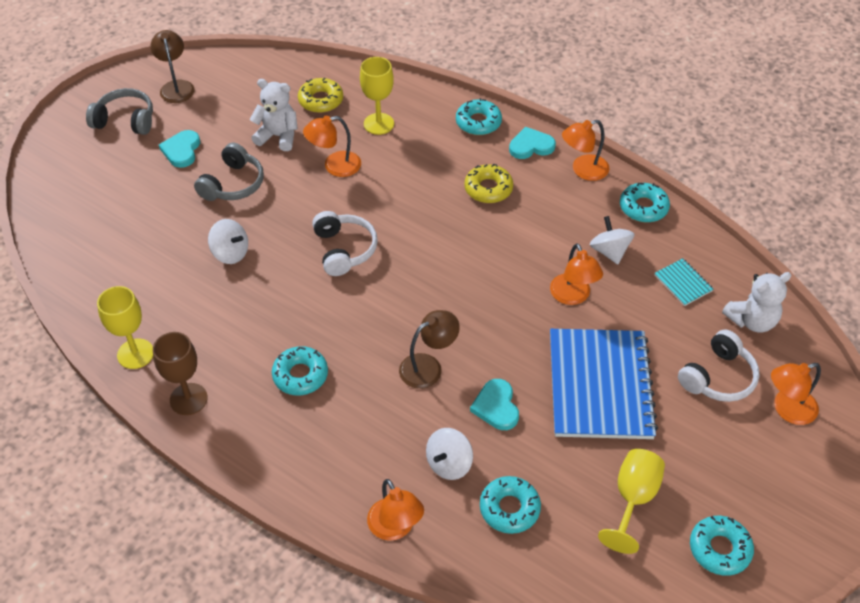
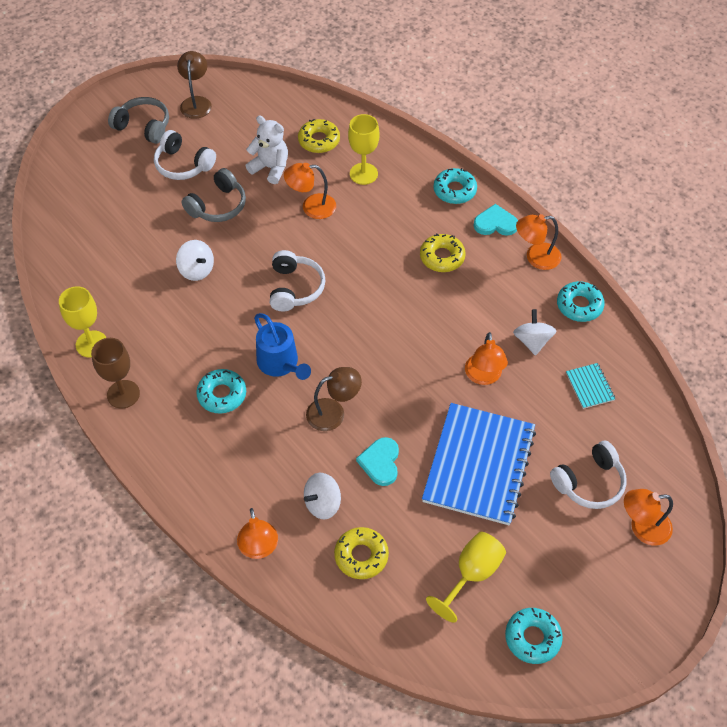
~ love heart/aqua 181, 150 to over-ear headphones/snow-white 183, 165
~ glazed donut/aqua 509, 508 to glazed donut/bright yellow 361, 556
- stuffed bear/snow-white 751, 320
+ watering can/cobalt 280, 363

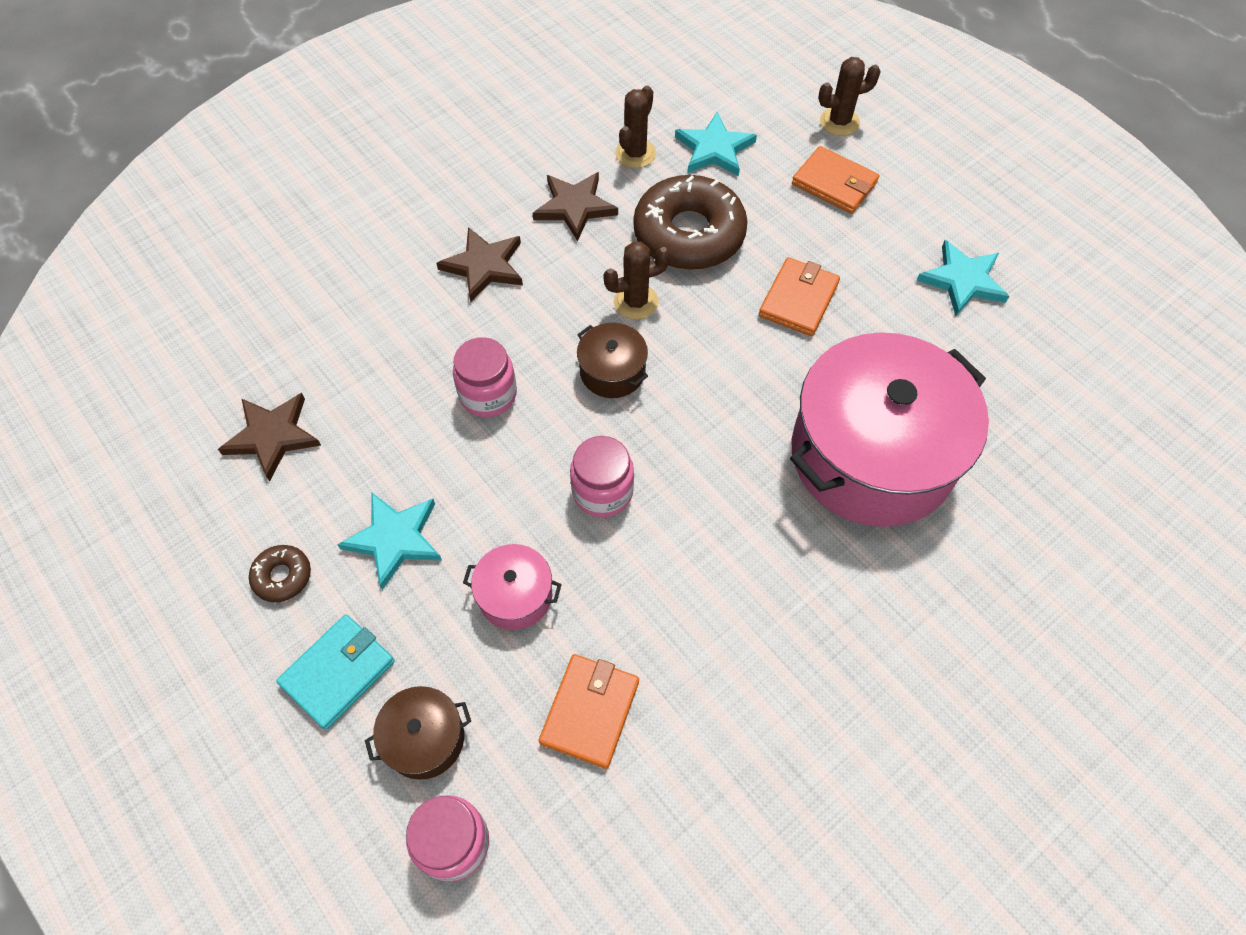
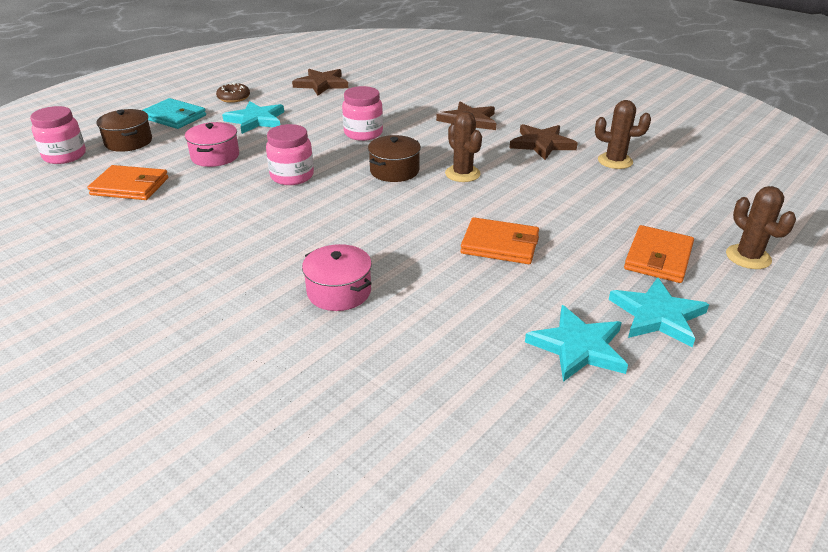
- glazed donut/dark brown 689, 234
~ star shape/aqua 714, 149 to 657, 315
~ pot/rosy 872, 455 = 339, 291 x0.42

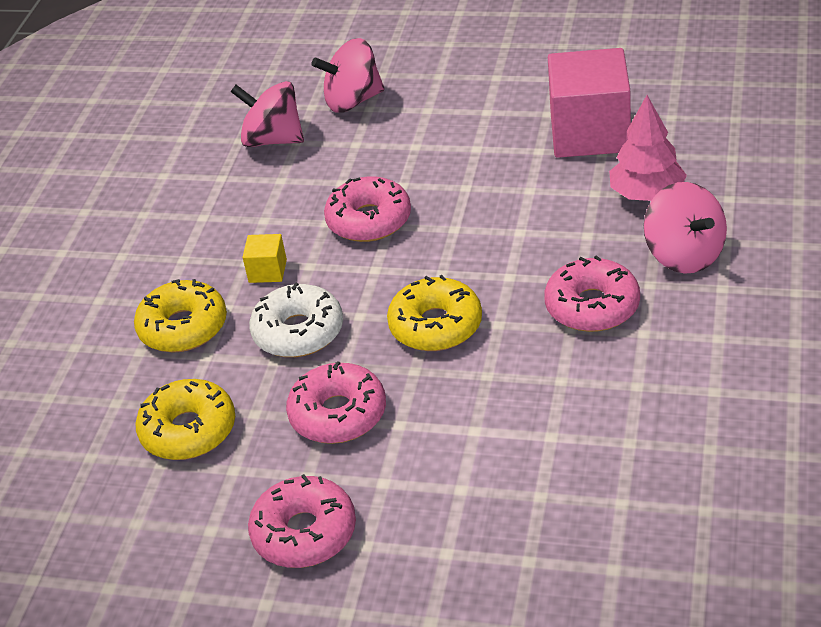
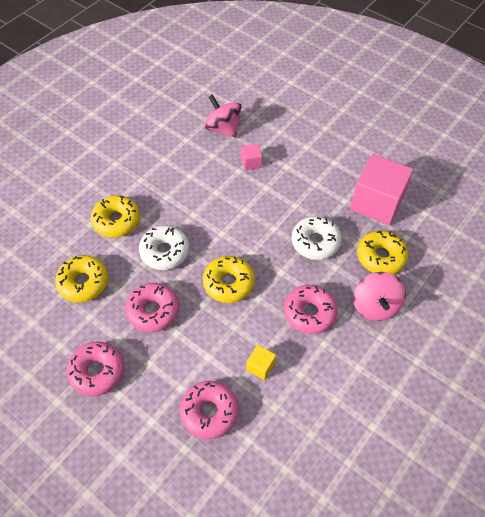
~ block/bright yellow 267, 271 to 260, 366
- whirligig/rosy 353, 101
~ glazed donut/rosy 369, 220 to 209, 412
~ tree/rosy 647, 194 to glazed donut/bright yellow 380, 257
+ block/rosy 251, 162
+ glazed donut/snow-white 315, 242

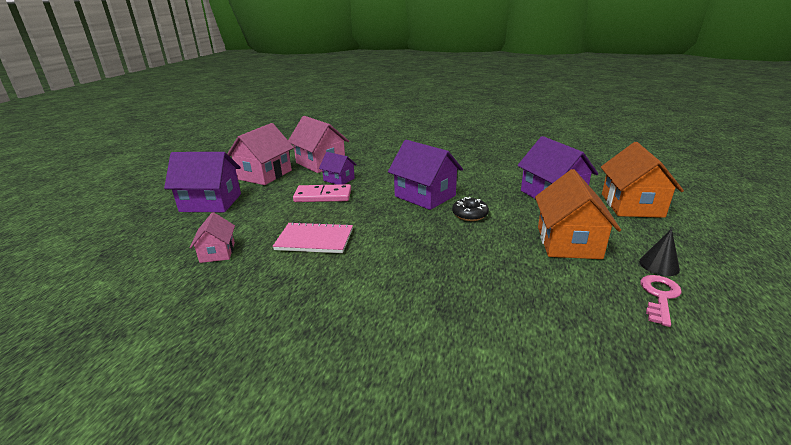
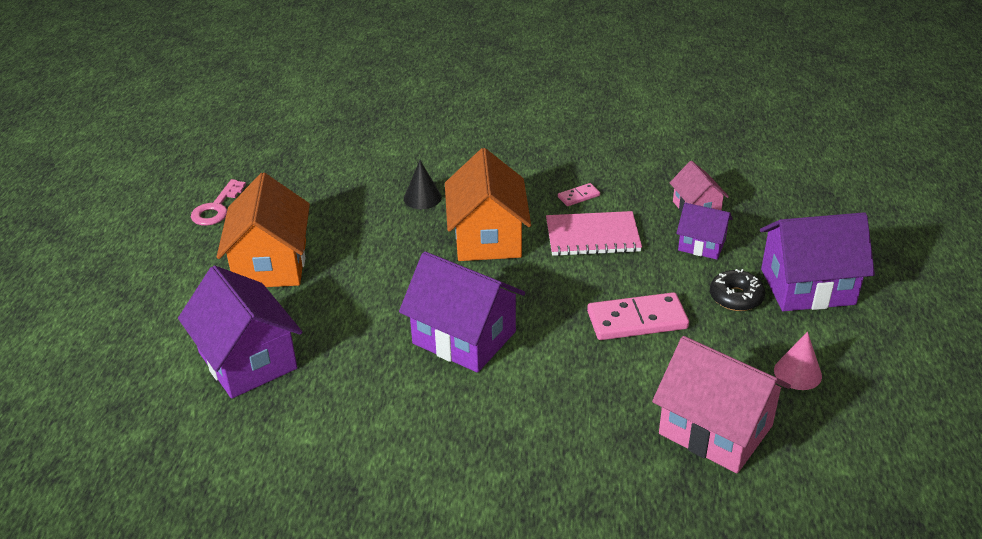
~ cottage/rosy 264, 175 to solid cone/rosy 797, 373
~ cottage/purple 339, 179 to 702, 245
~ glazed donut/jet-black 470, 214 to 736, 297
~ cottage/bright orange 631, 205 to 487, 238
~ solid cone/jet-black 659, 265 to 422, 198
+ domino/rosy 578, 196

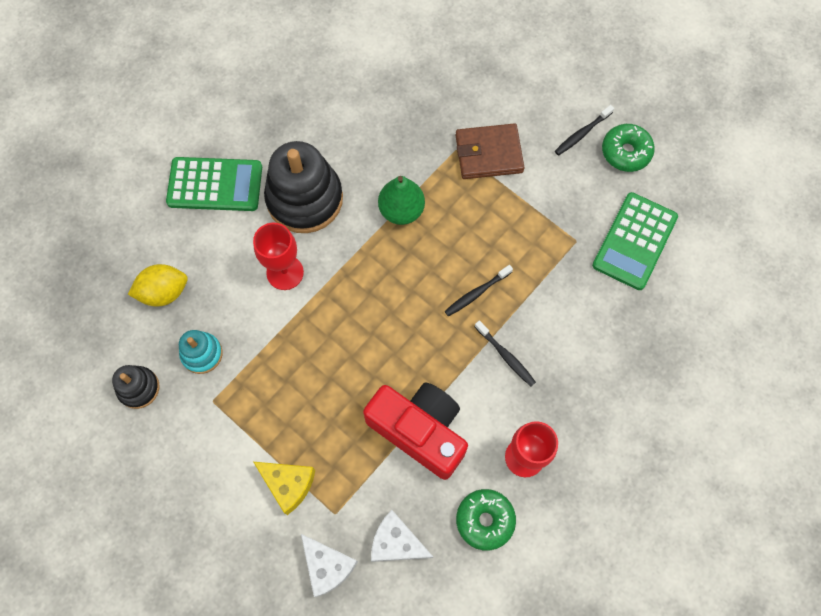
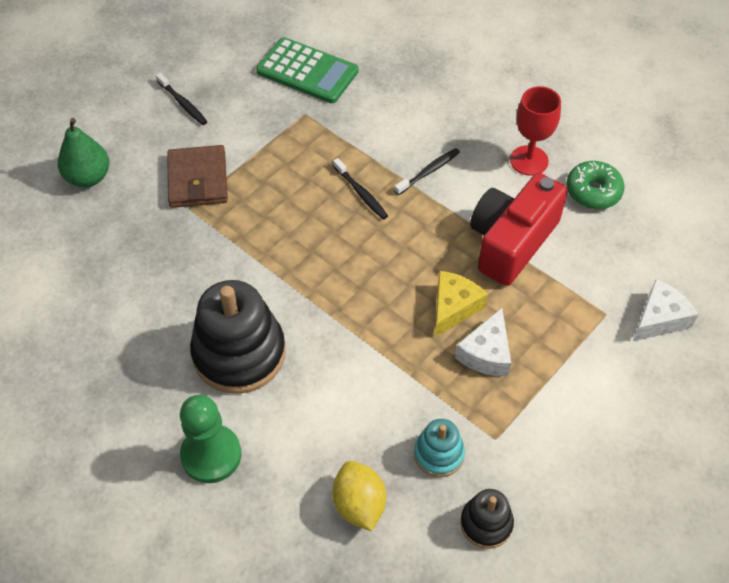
~ pocket calculator/green 215, 185 to pawn/green 211, 455
- chalice/red 285, 272
~ cheese/bright yellow 288, 484 to 453, 307
~ cheese/snow-white 396, 542 to 486, 353
~ pear/green 401, 210 to 88, 177
- glazed donut/green 626, 152

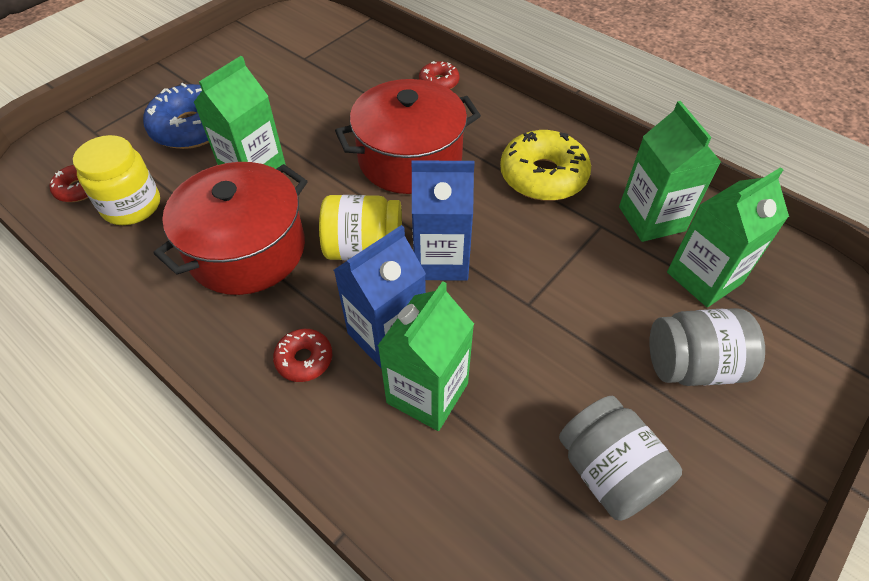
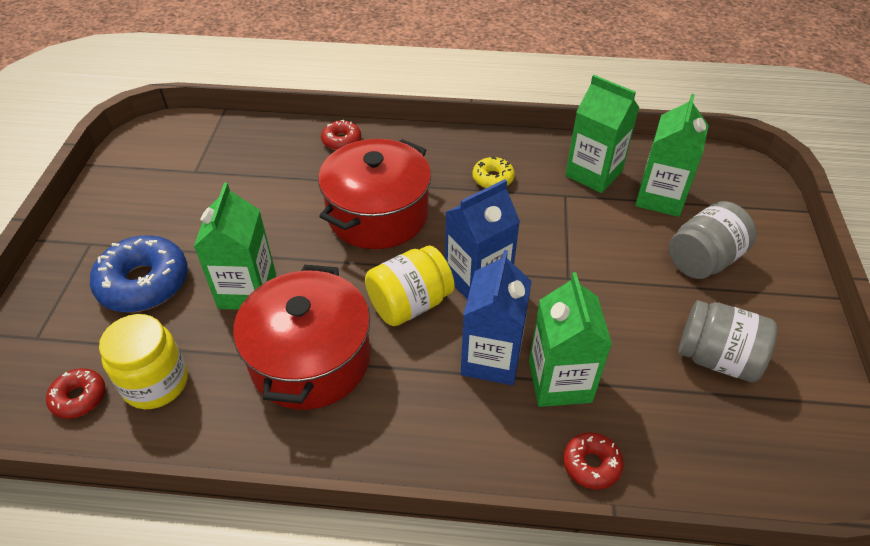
~ glazed donut/red 304, 359 to 591, 464
~ glazed donut/bright yellow 543, 176 = 493, 178 x0.52

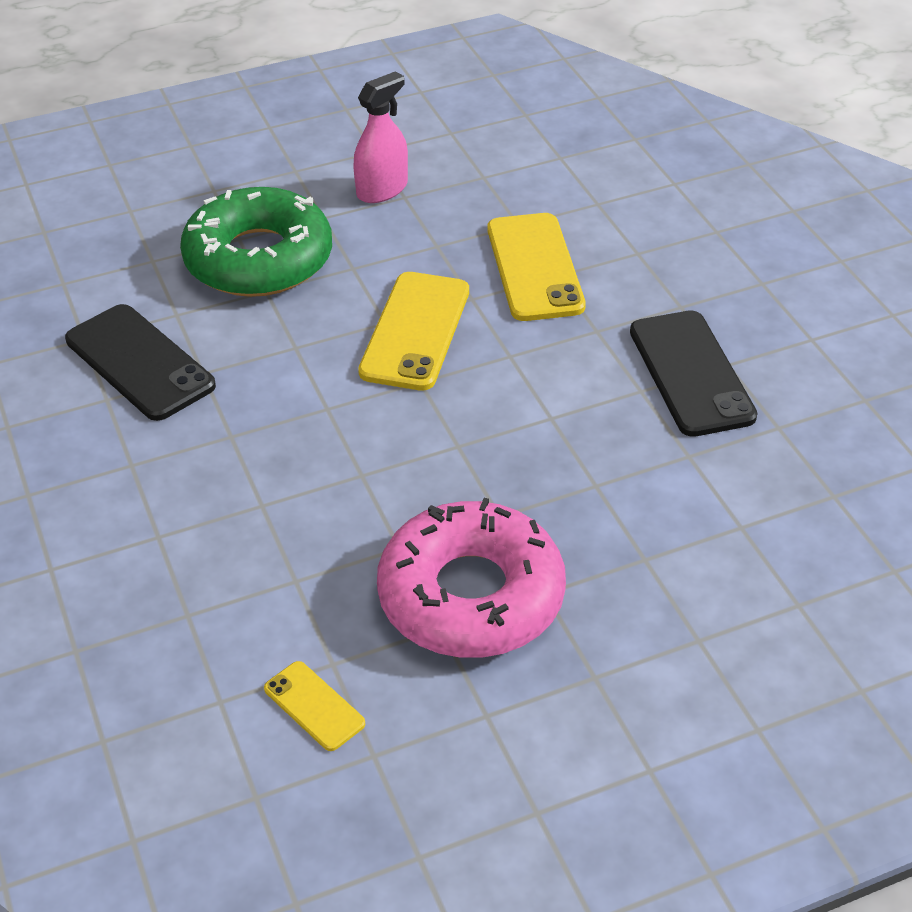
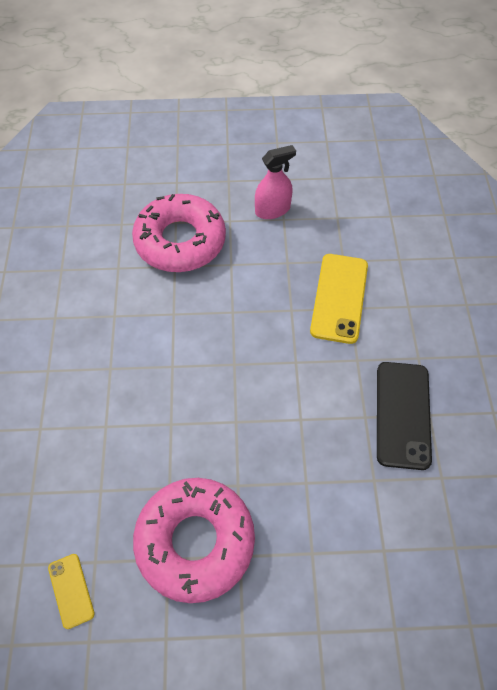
- phone/jet-black 139, 363
~ glazed donut/green 258, 259 to glazed donut/rosy 180, 241
- phone/bright yellow 415, 331

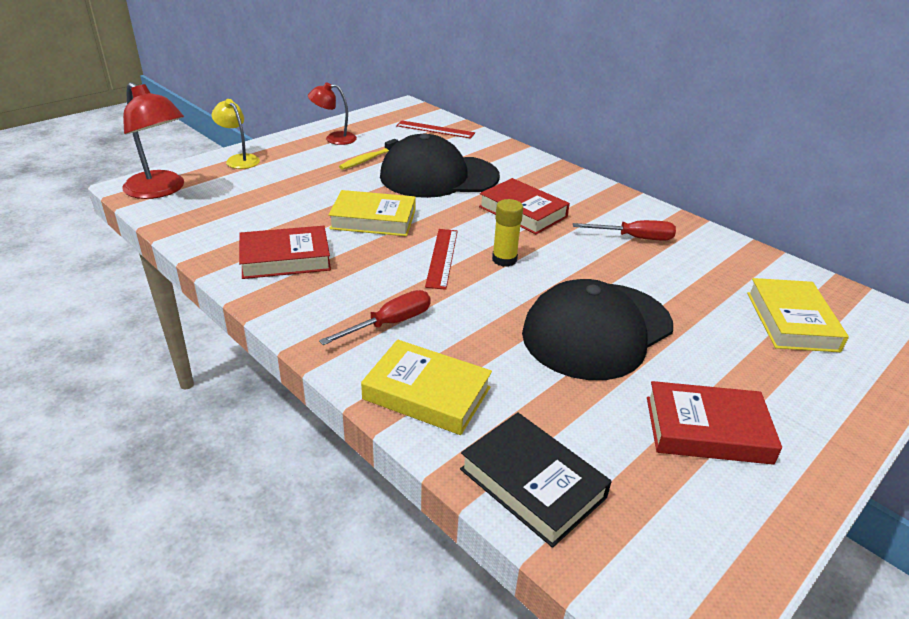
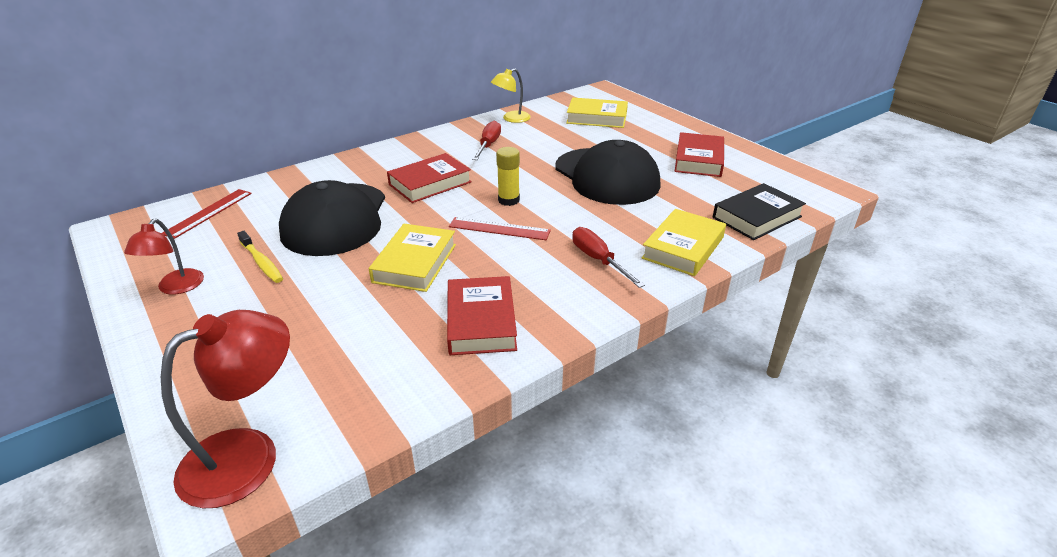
~ lamp/bright yellow 239, 159 to 511, 119

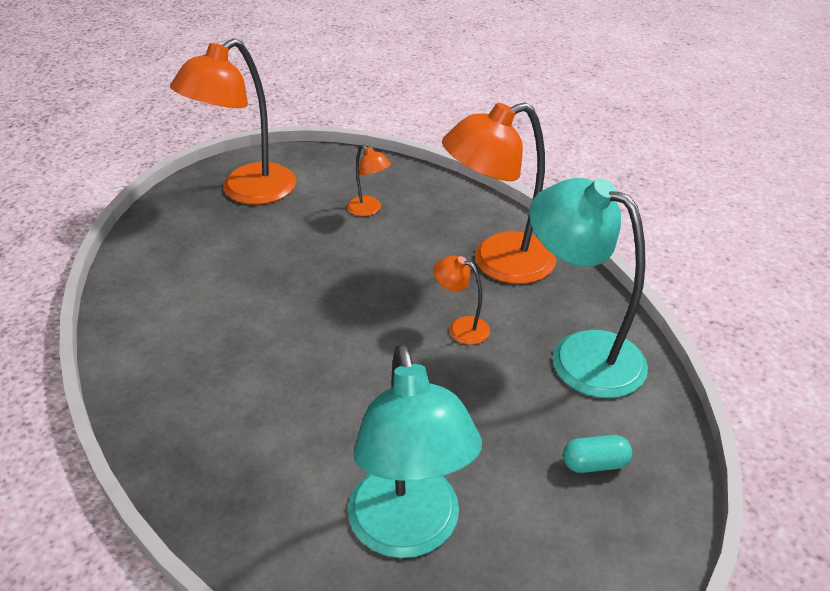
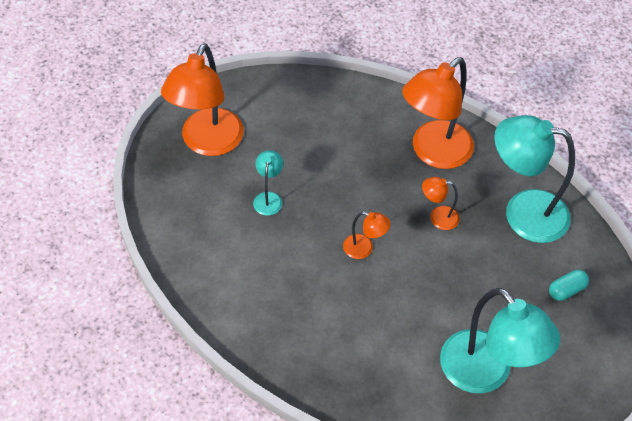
~ lamp/bright orange 369, 210 to 364, 249
+ lamp/aqua 268, 198

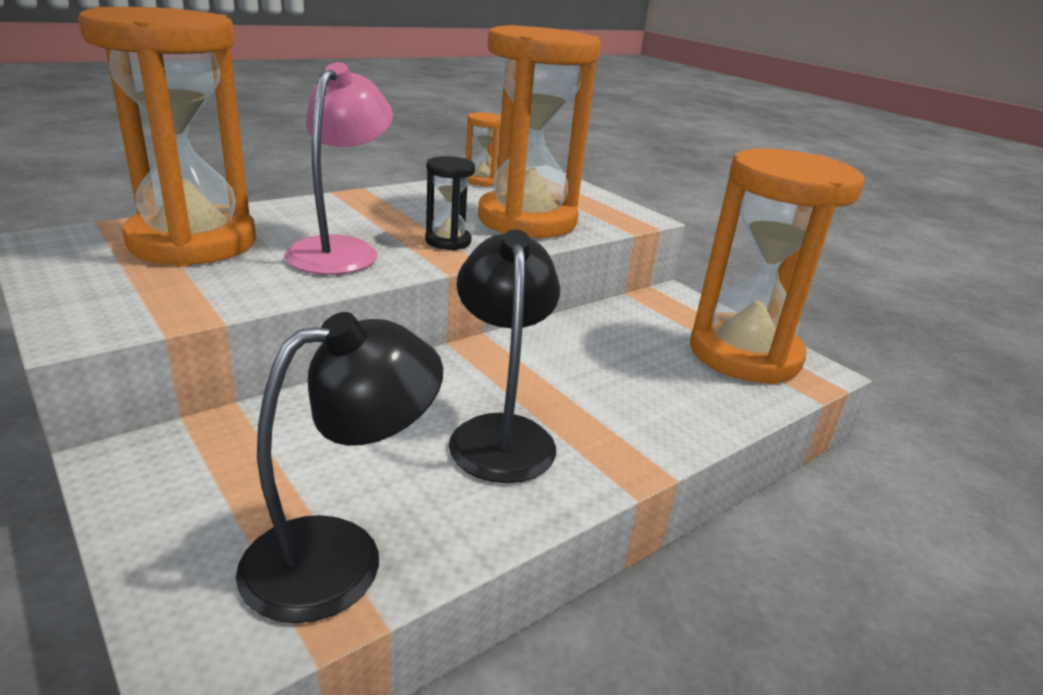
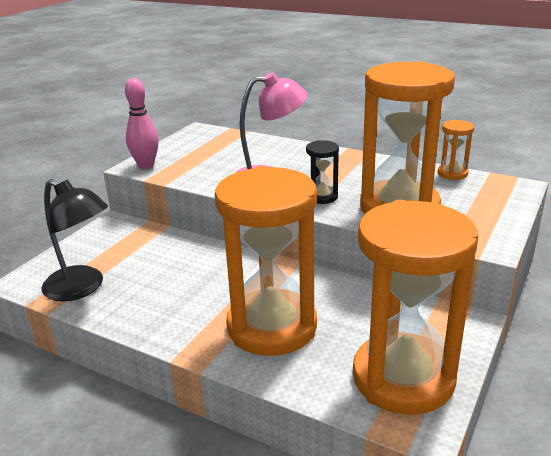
~ hourglass/bright orange 193, 242 to 272, 327
- lamp/jet-black 500, 433
+ tenpin/rosy 146, 165

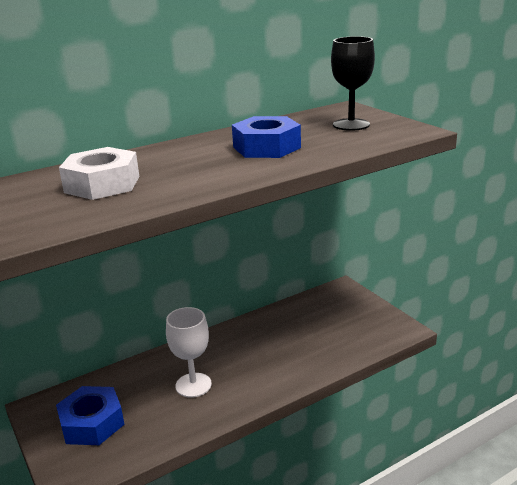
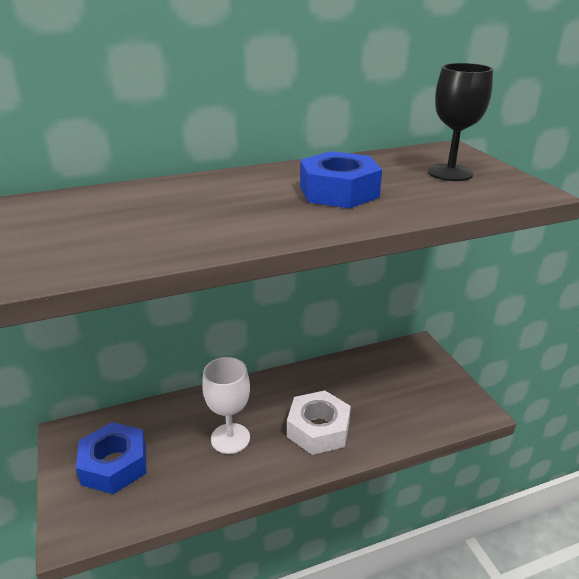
~ nut/snow-white 102, 184 to 318, 429

